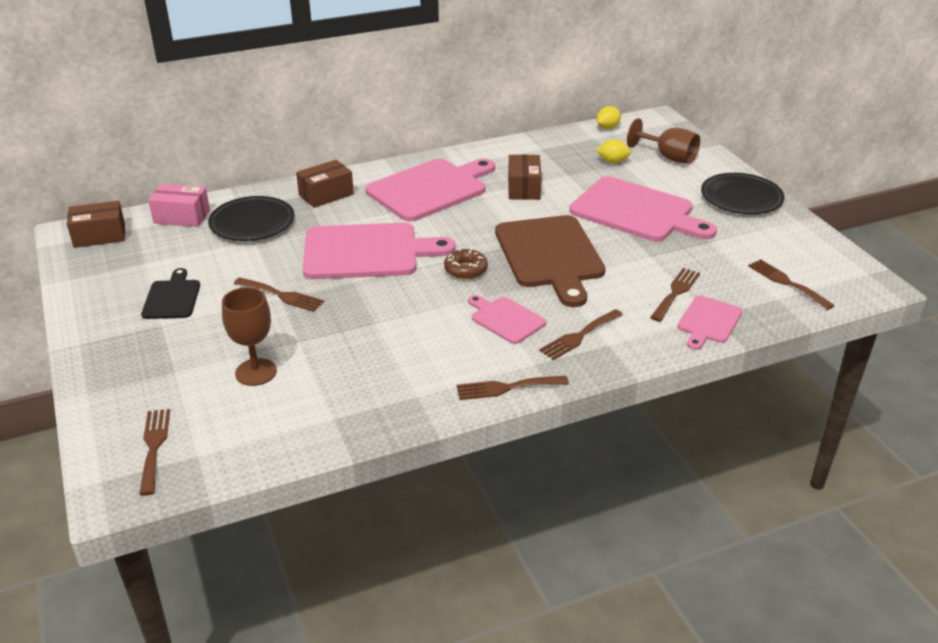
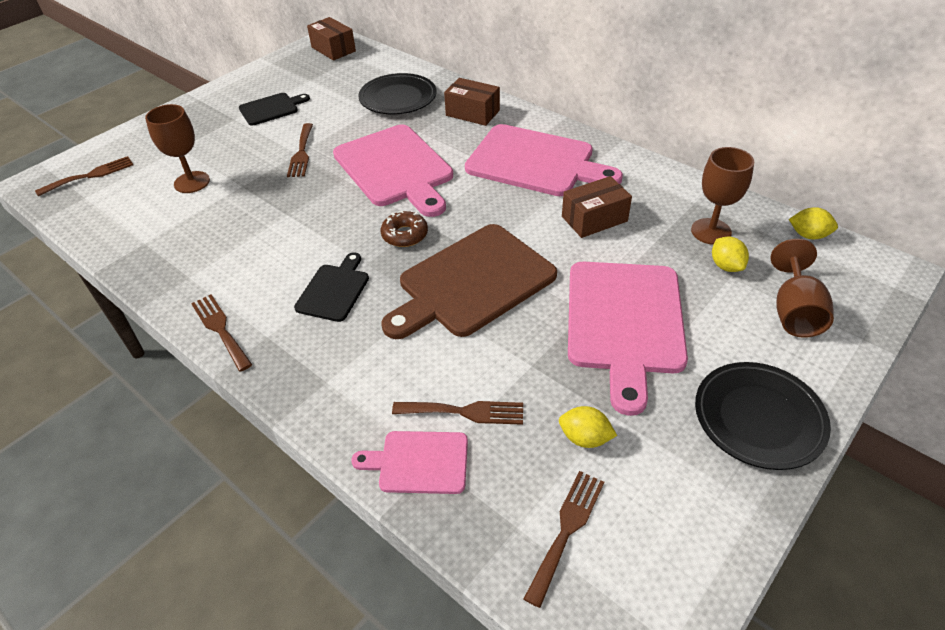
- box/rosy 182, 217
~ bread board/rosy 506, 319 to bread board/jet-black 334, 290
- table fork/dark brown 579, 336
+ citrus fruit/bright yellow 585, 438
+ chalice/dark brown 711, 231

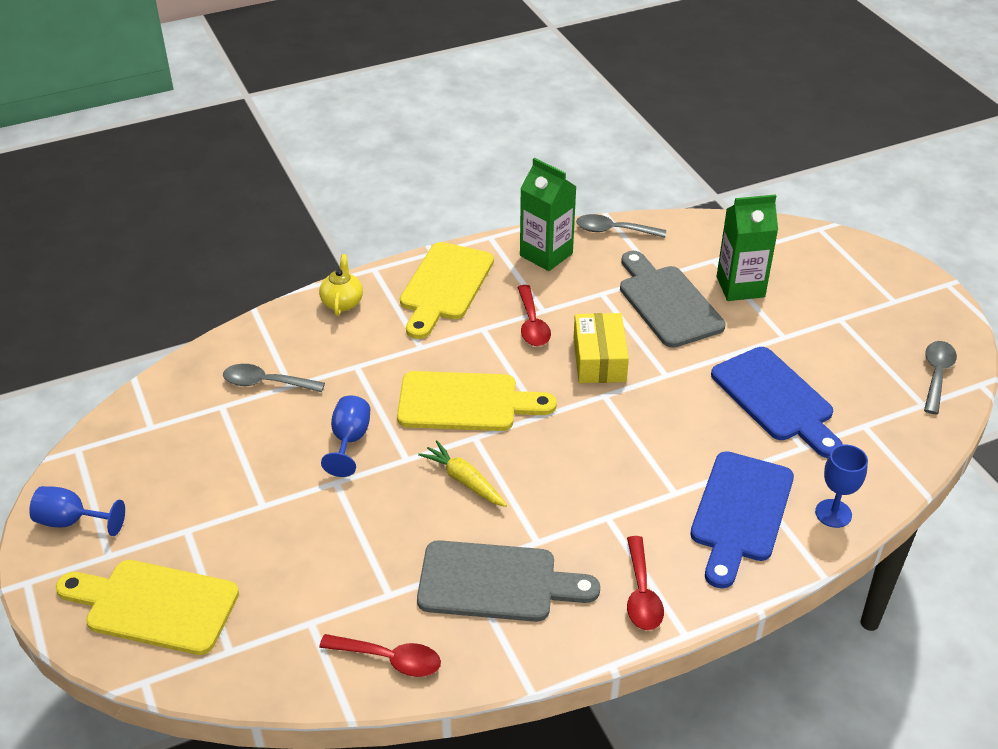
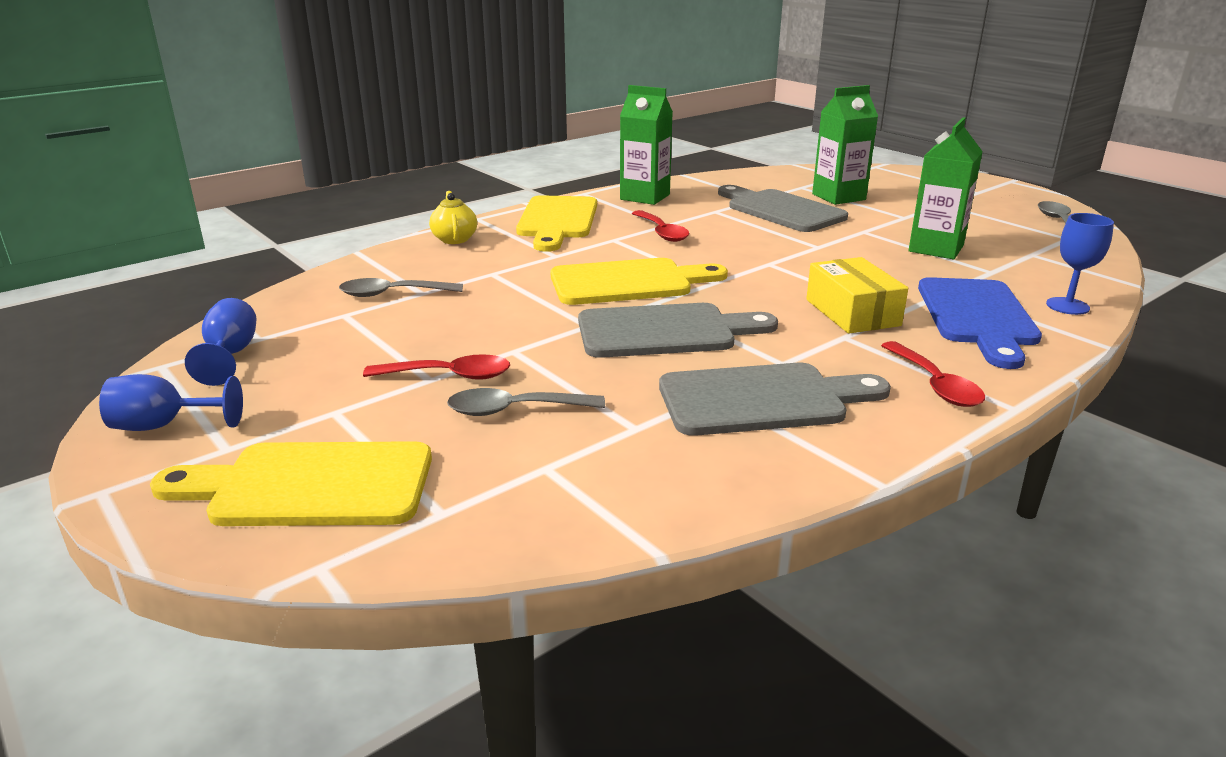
~ tablespoon/red 390, 659 to 449, 375
~ chalice/cobalt 349, 441 to 230, 355
~ carrot/bright yellow 464, 480 to bread board/gray 665, 331
~ box/bright yellow 599, 359 to 852, 312
~ tablespoon/gray 613, 230 to 514, 410
~ bread board/cobalt 776, 399 to carton/green 936, 249

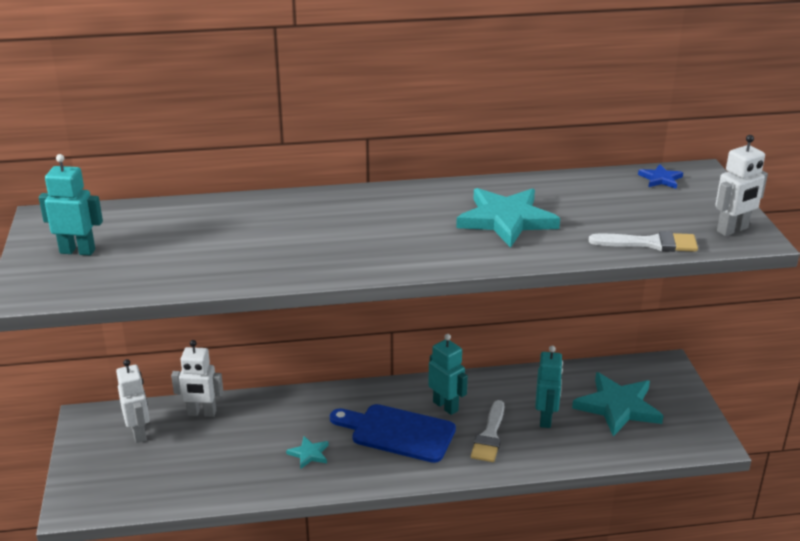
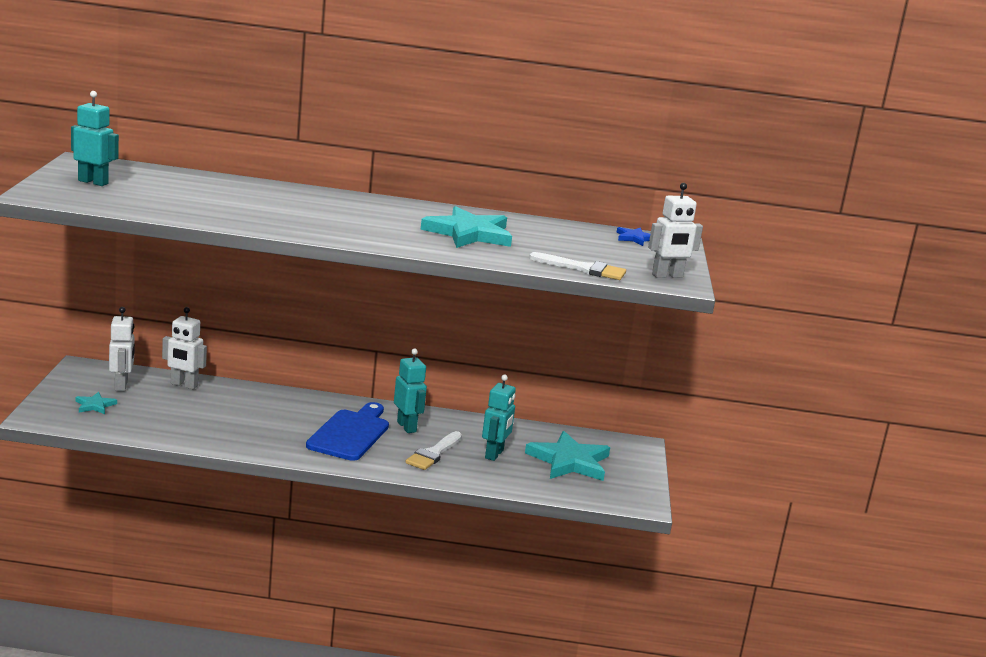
~ star shape/aqua 309, 454 to 95, 405
~ bread board/cobalt 398, 432 = 350, 433 75 degrees clockwise

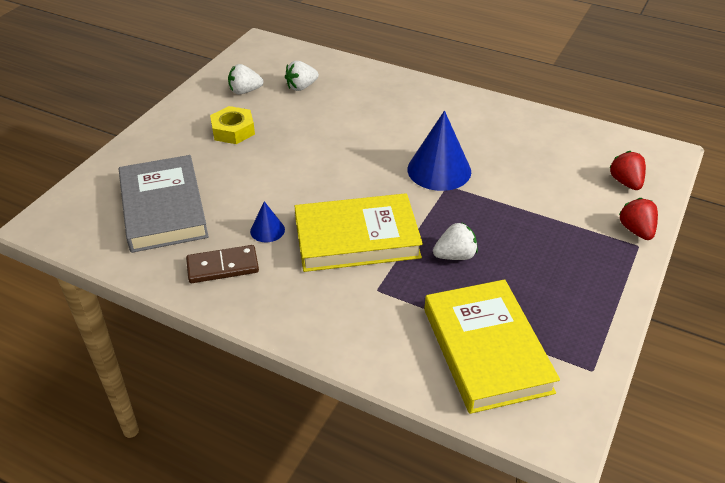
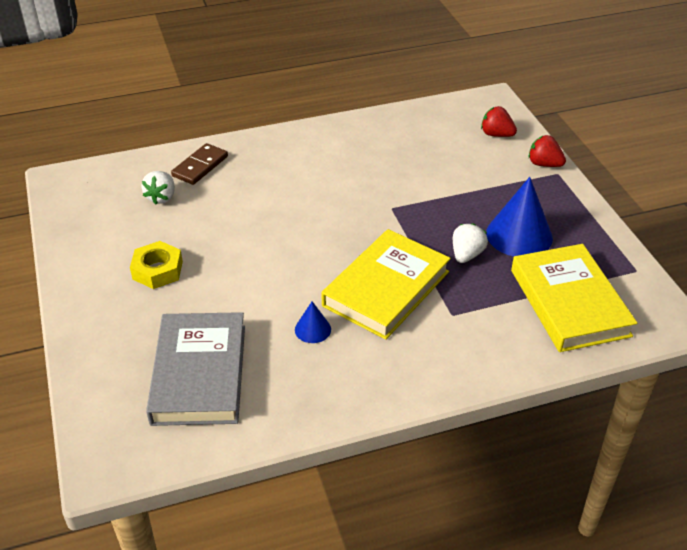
~ book/gray 163, 208 = 199, 373 60 degrees clockwise
~ domino/dark brown 222, 266 to 200, 166
- toy strawberry/snow-white 245, 91
~ solid cone/cobalt 439, 170 to 519, 235
~ book/bright yellow 486, 350 = 569, 302 45 degrees clockwise

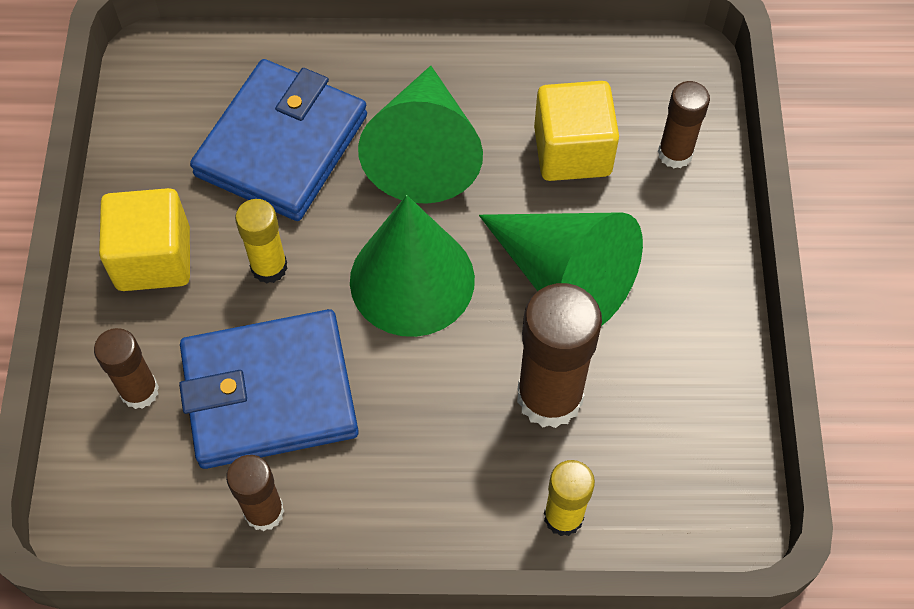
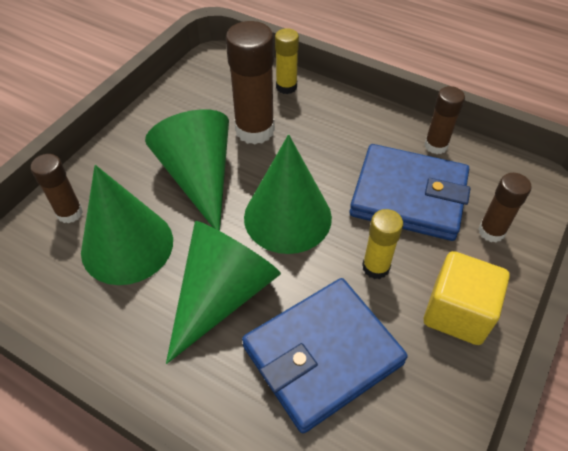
~ block/bright yellow 572, 151 to solid cone/green 127, 245

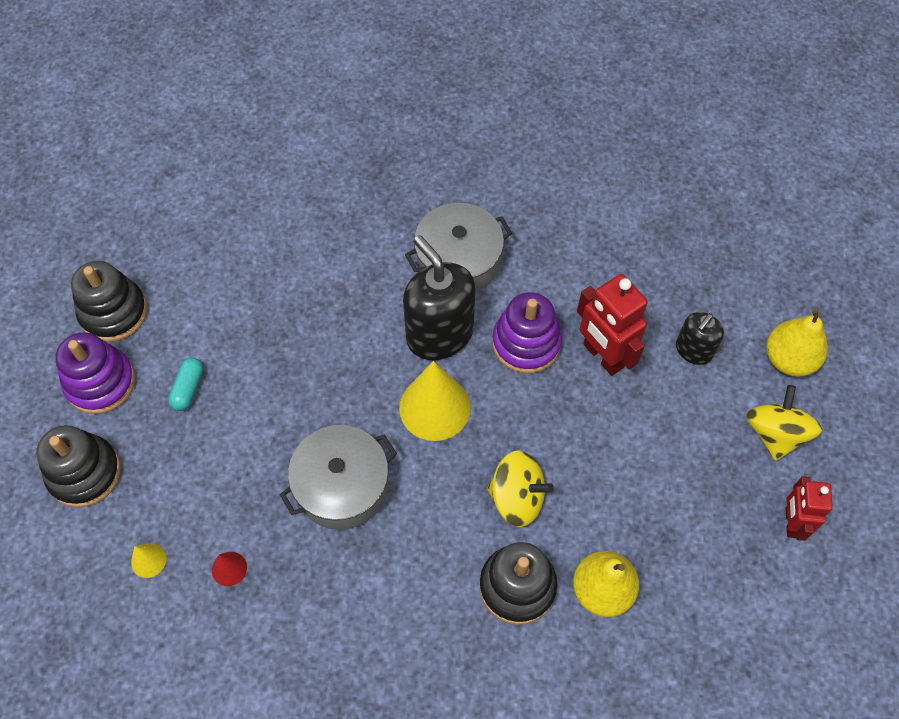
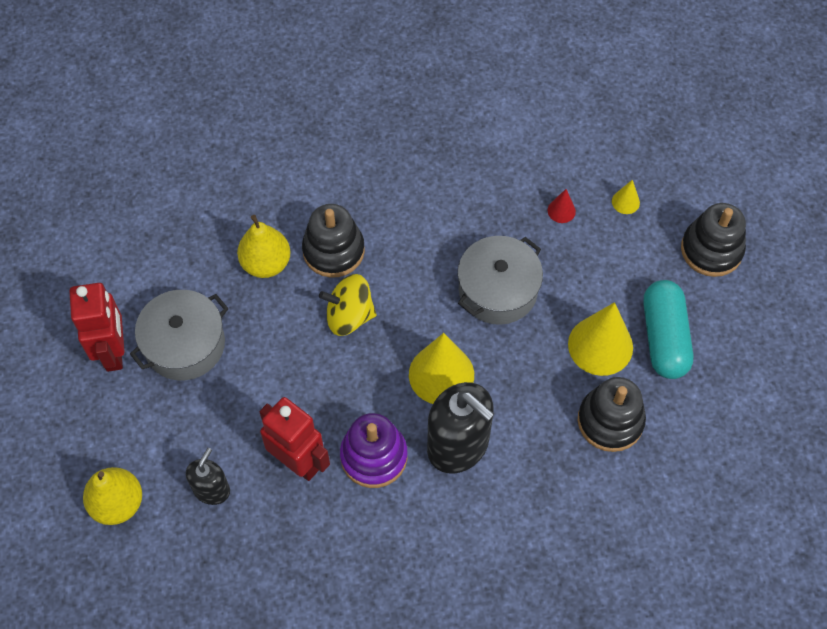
- stacking toy/purple 100, 382
~ stacking toy/jet-black 113, 312 to 610, 421
~ pill shape/aqua 188, 388 = 664, 337 x1.99
~ pot/gray 458, 261 to 185, 344
- whirligig/bright yellow 775, 433
~ robot figure/red 791, 522 = 114, 351 x1.54
+ solid cone/bright yellow 600, 345

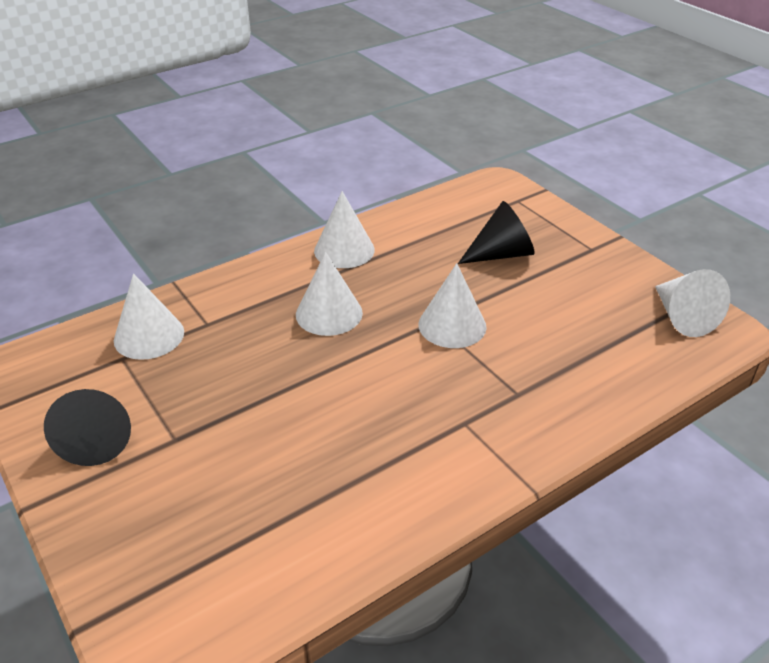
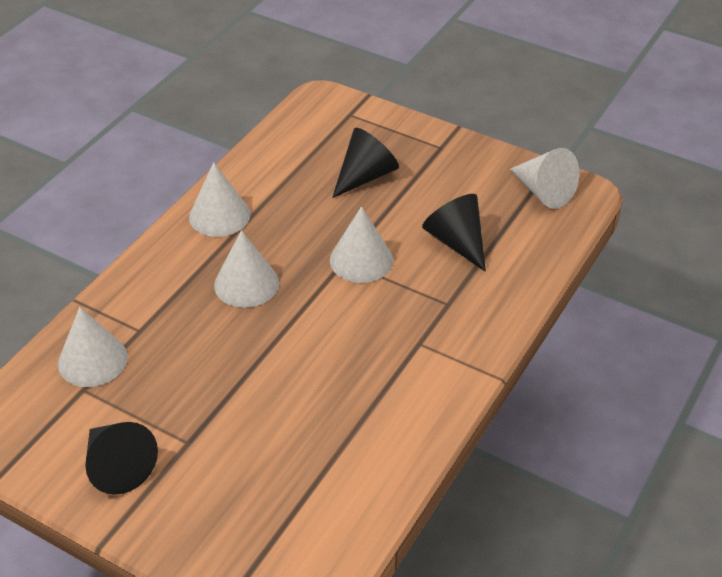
+ solid cone/jet-black 457, 242

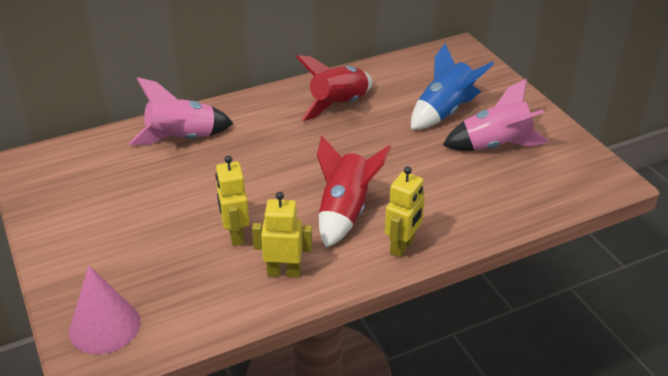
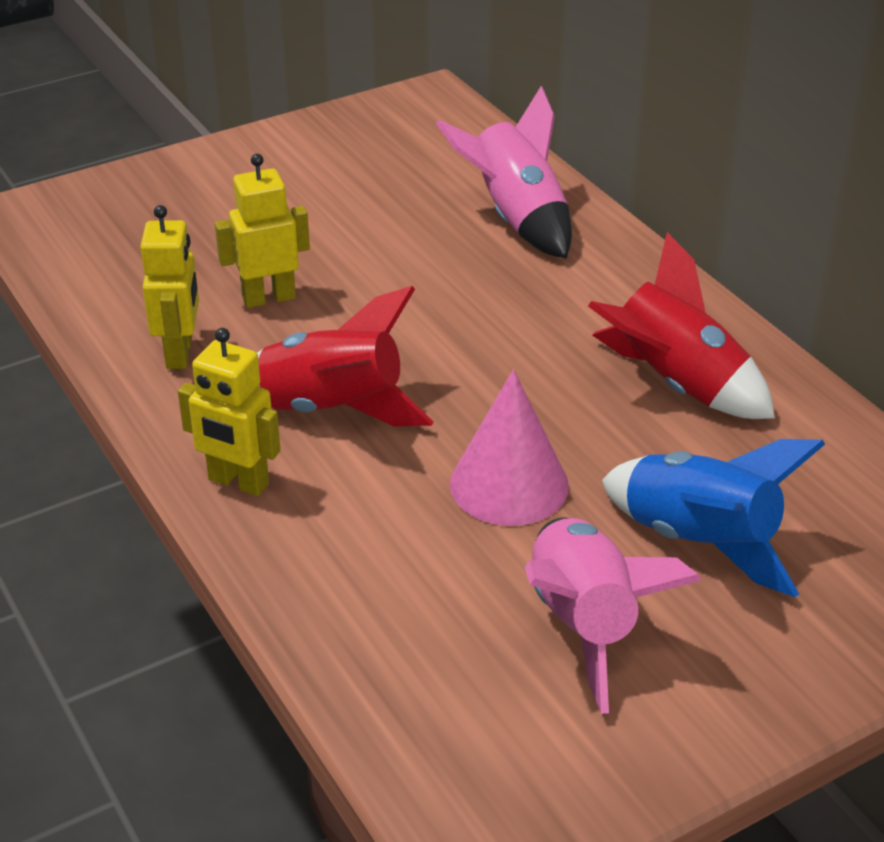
~ solid cone/rosy 104, 326 to 509, 484

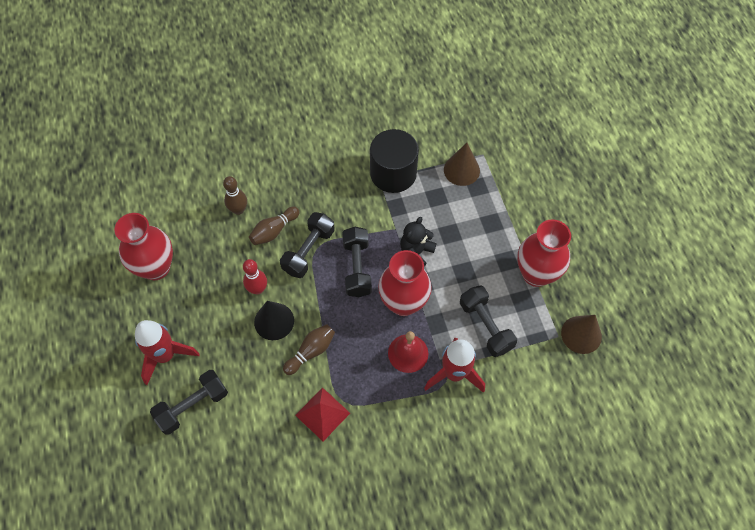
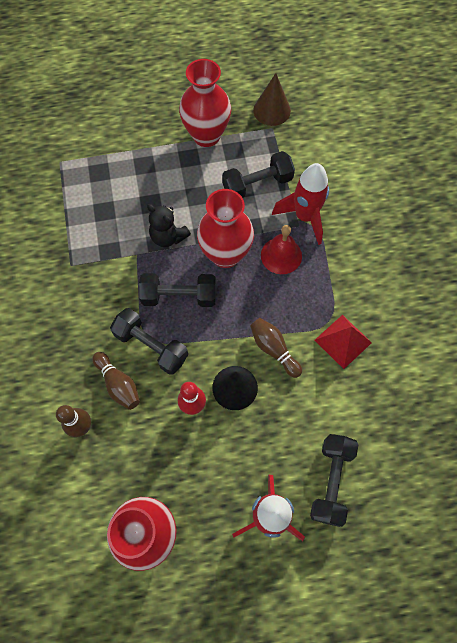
~ dumbbell/jet-black 192, 406 = 331, 481 45 degrees clockwise
- solid cylinder/jet-black 393, 173
- solid cone/dark brown 461, 170

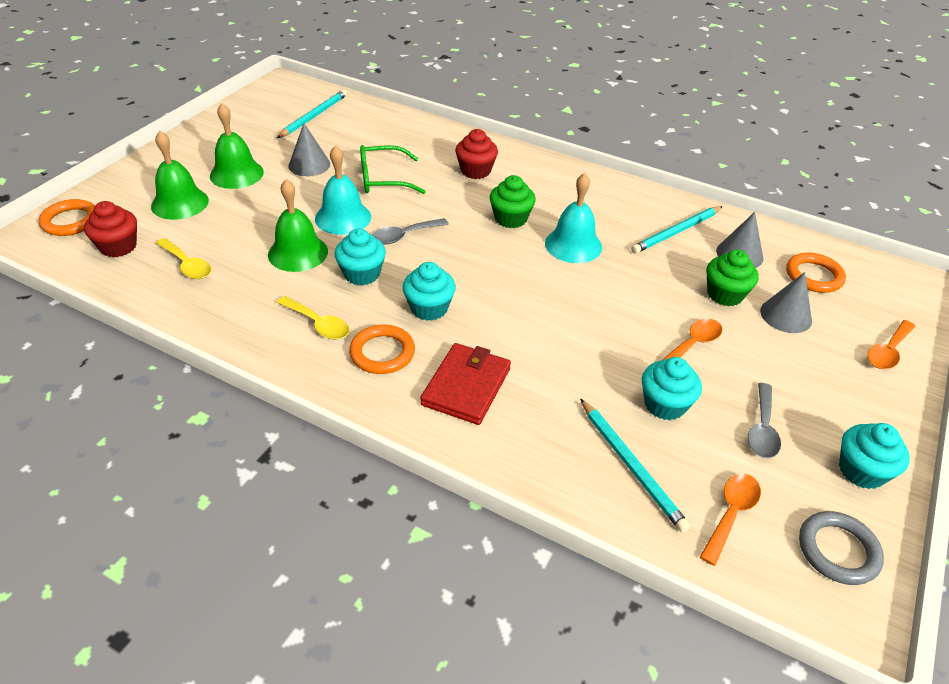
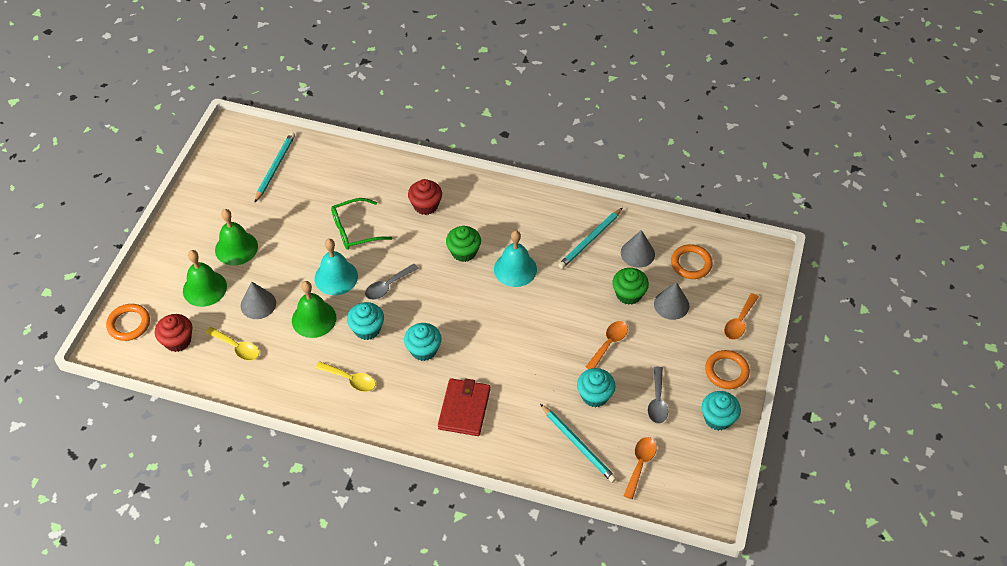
~ solid cone/gray 309, 165 to 258, 304
~ hoop/bright orange 382, 353 to 726, 371
- hoop/gray 838, 550

